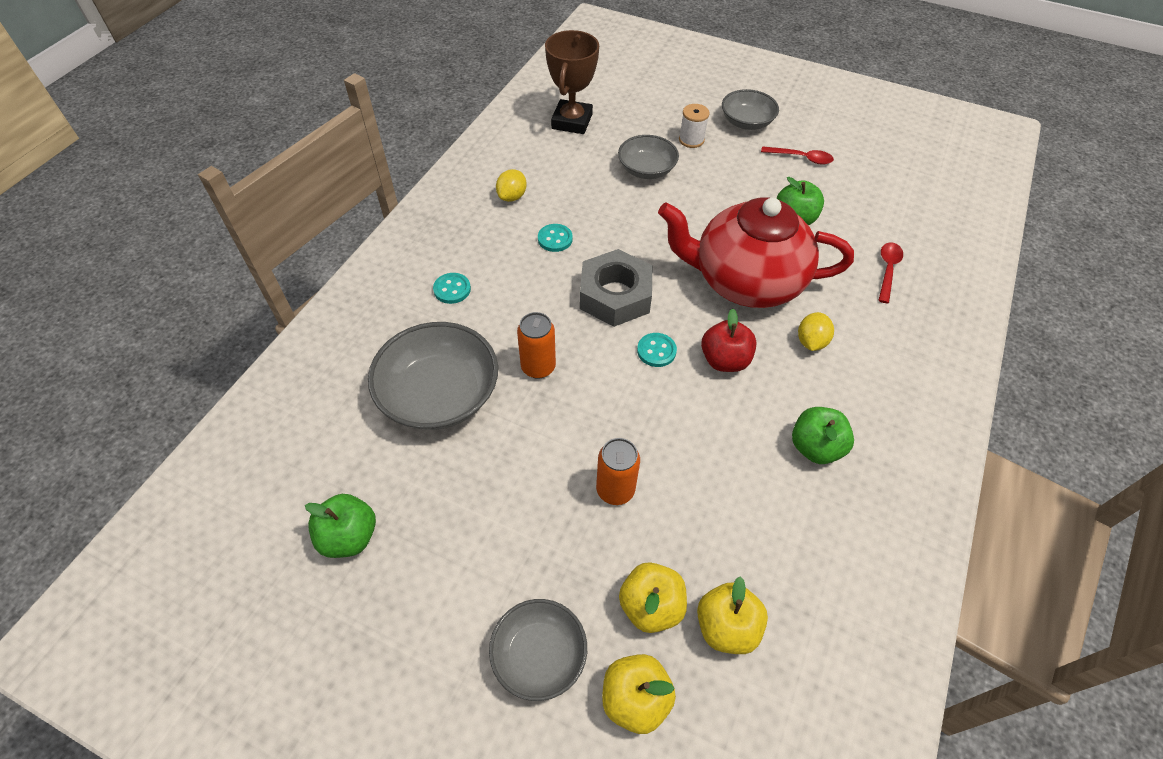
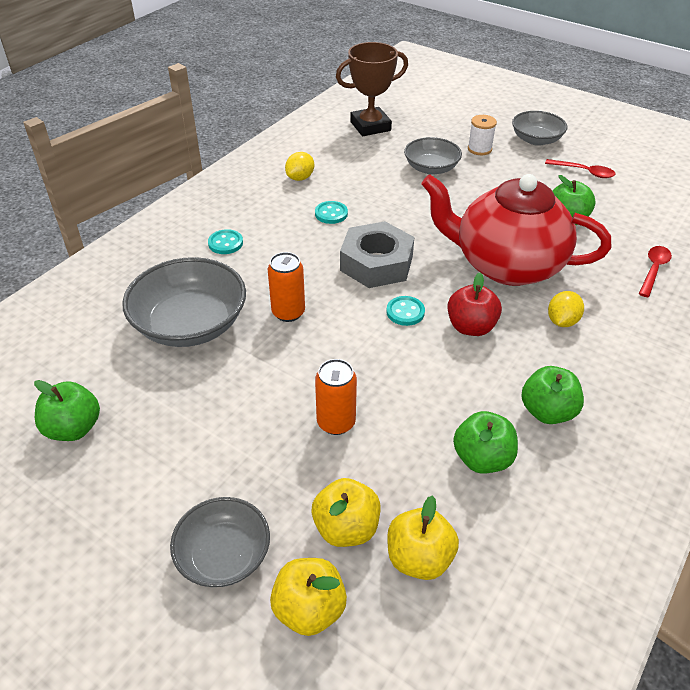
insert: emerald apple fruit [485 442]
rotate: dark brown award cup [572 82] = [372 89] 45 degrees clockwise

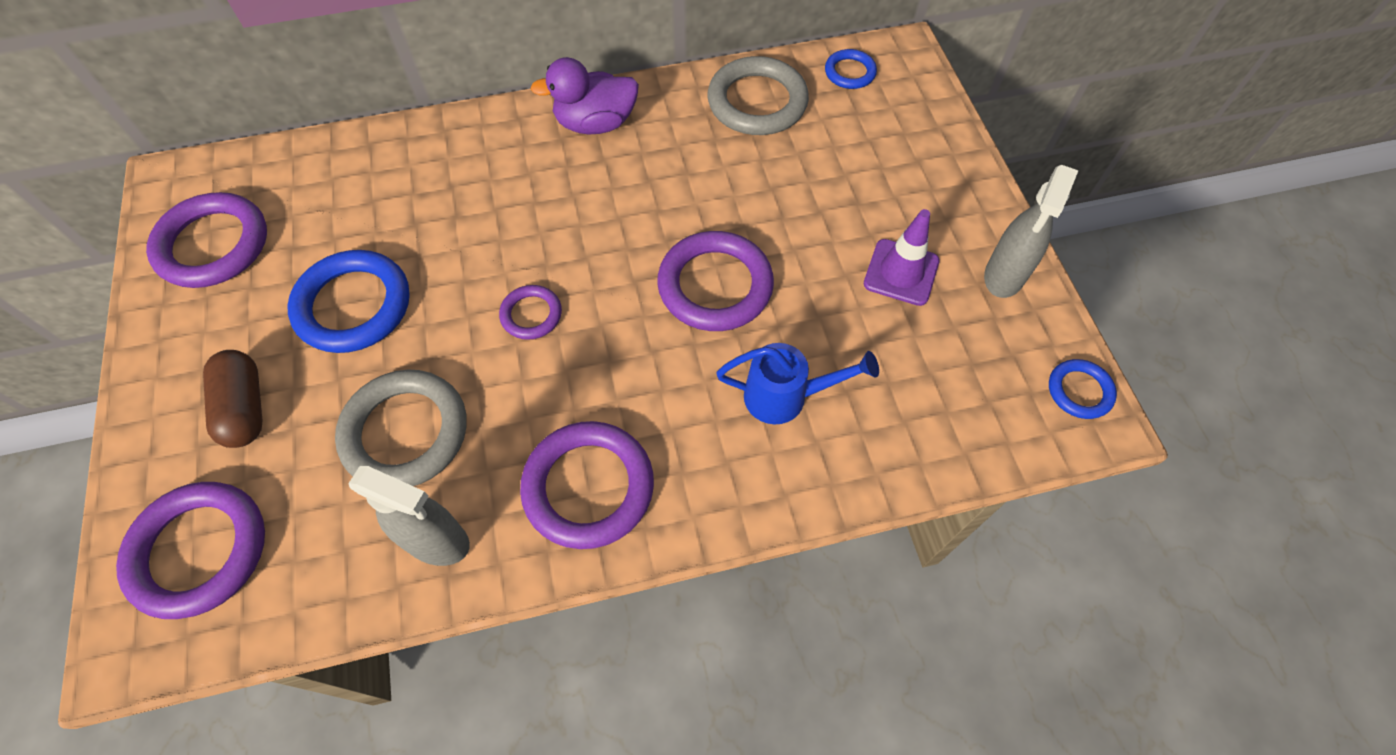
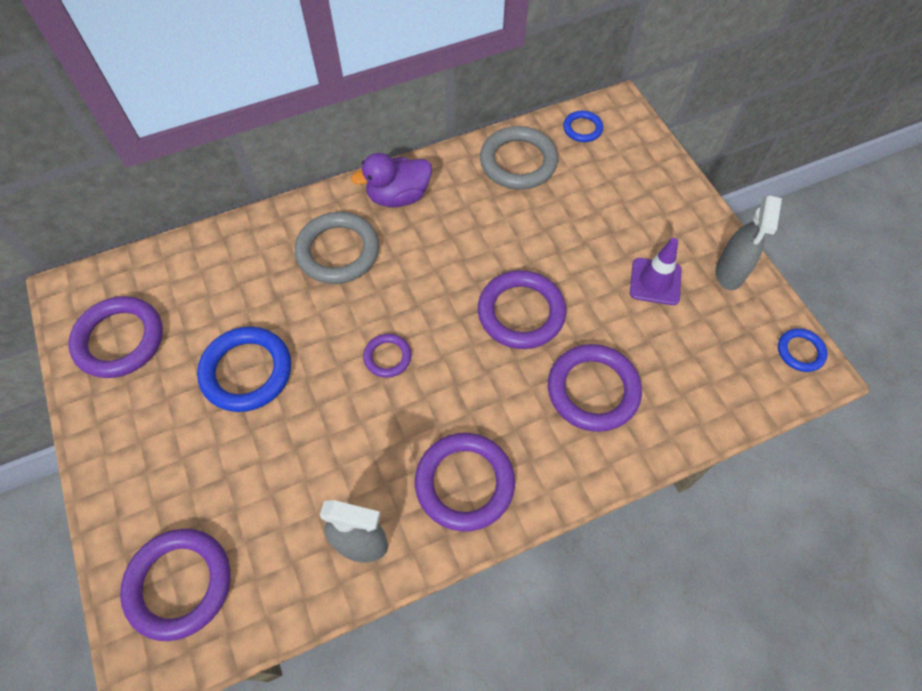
delete: dark brown capsule [232 399]
move: ash-grey torus [400 428] to [337 248]
replace: cobalt watering can [797 383] to purple torus [595 388]

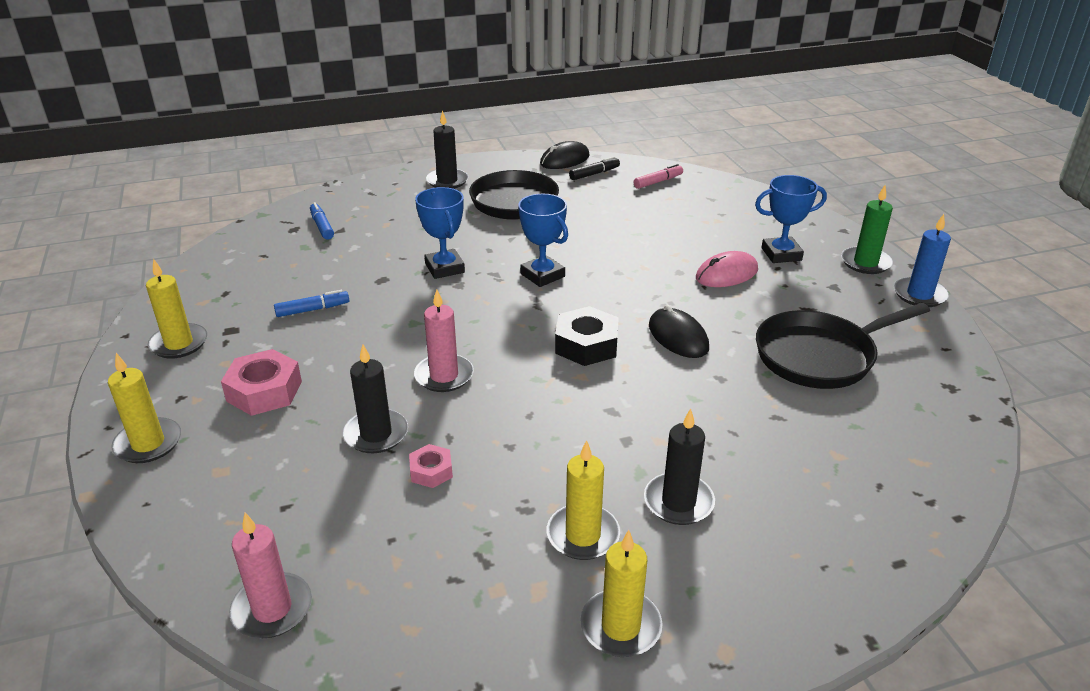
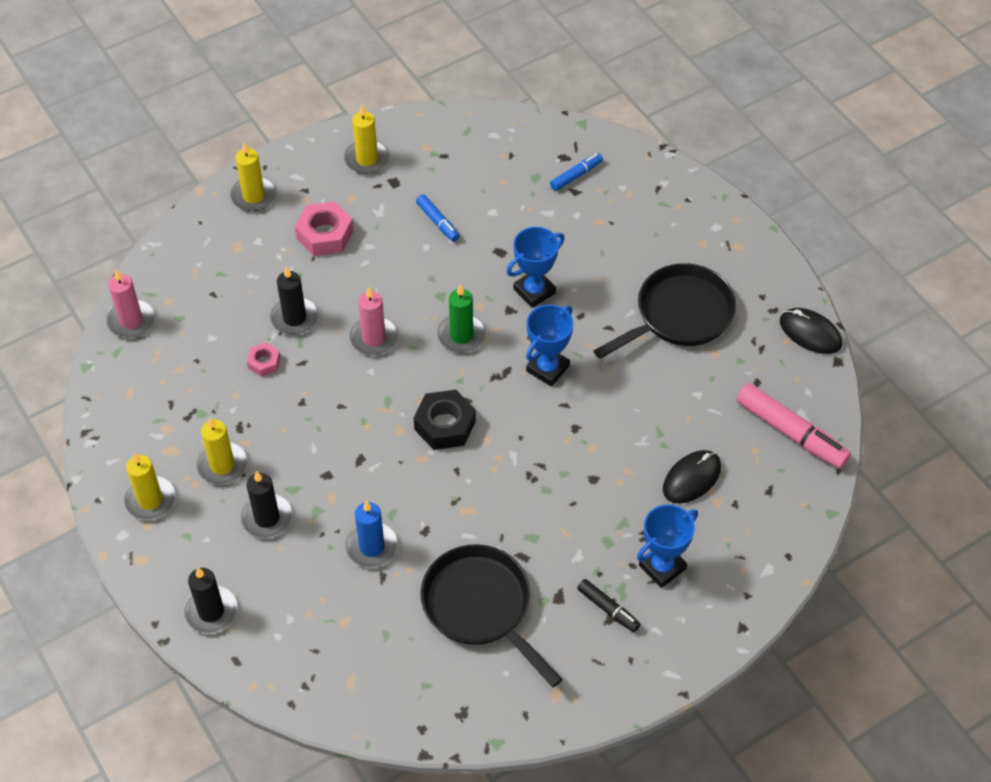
delete: rose-pink computer mouse [727 269]
move: ebony candle [447 149] to [210 601]; ebony marker [594 168] to [608 605]; ebony computer mouse [679 331] to [692 477]; emerald candle [867 229] to [461 318]; cobalt candle [922 260] to [371 534]
rotate: cobalt award cup [791 219] = [667 546] 75 degrees clockwise
resize: rose-pink marker [658 176] = [794 426] x1.83

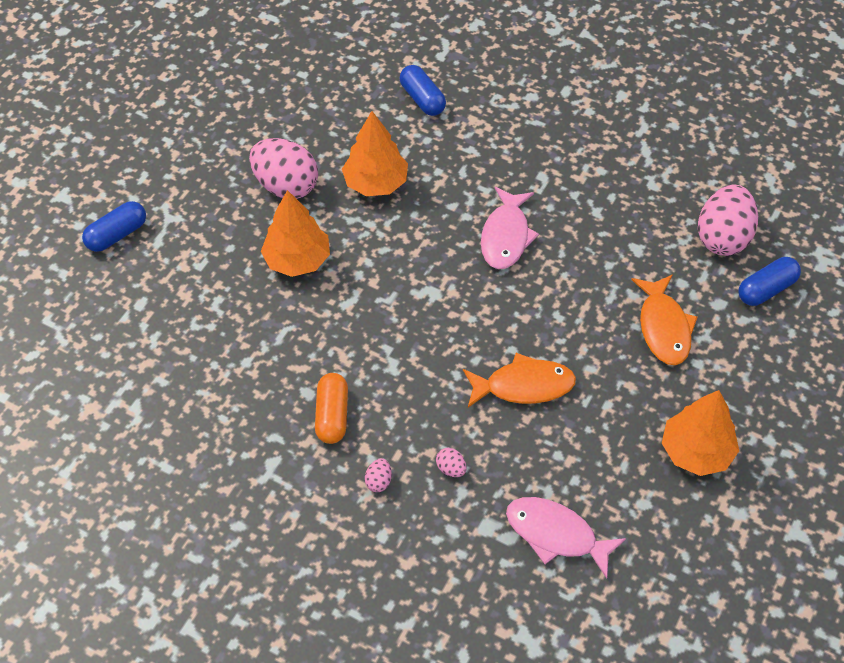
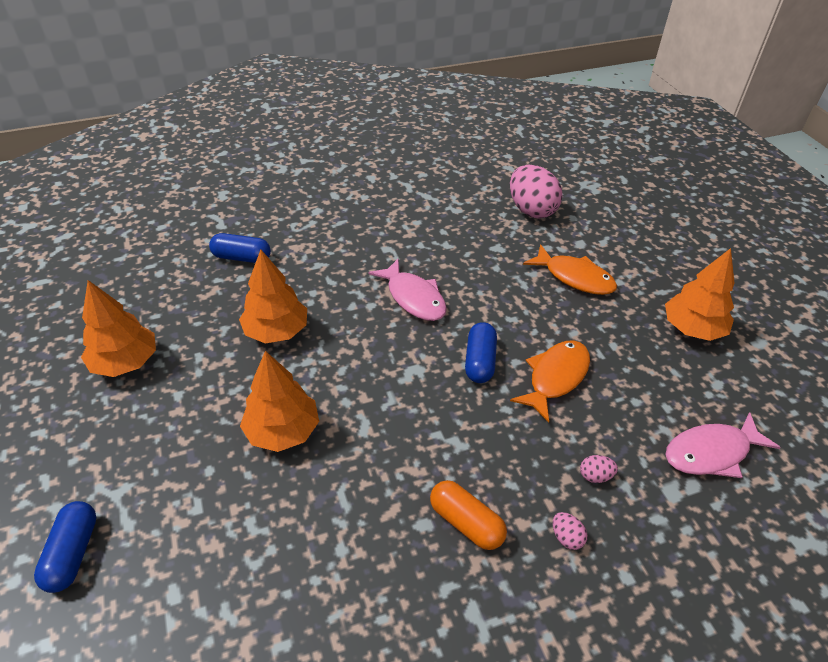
delete: rose-pink toy egg [283 168]
insert: orange-coloured toy tree [118 328]
move: cobalt capsule [769 281] to [481 352]

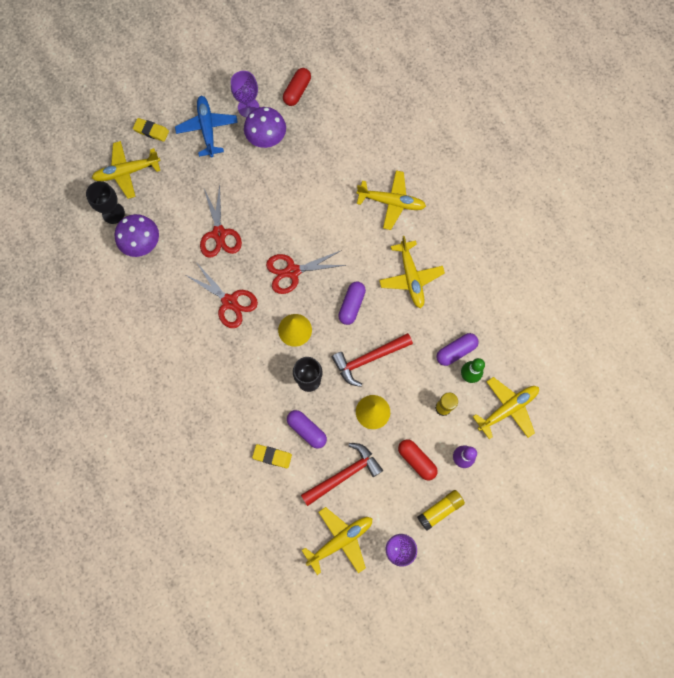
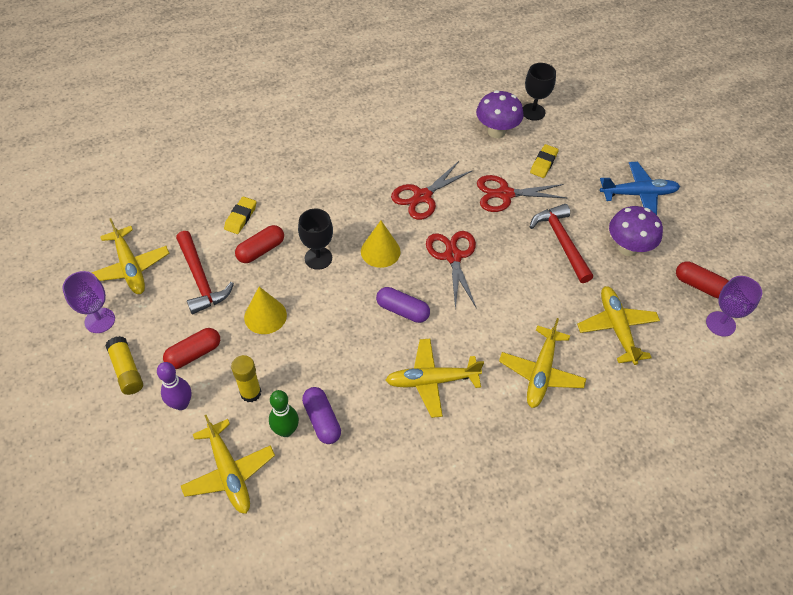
move: yellow toy plane [126 170] to [618 325]; yellow pencil eraser [151 130] to [544 161]; purple chalice [245 94] to [734 306]; scarlet carpenter's hammer [372 360] to [561 243]
recolor: purple capsule [307 429] to scarlet capsule [259 244]

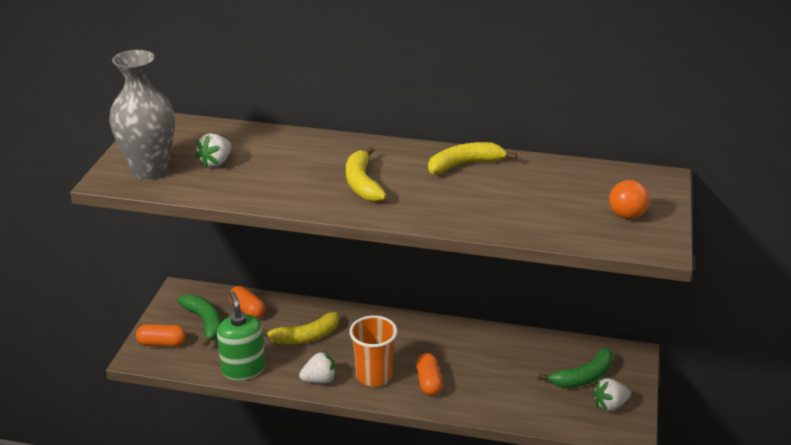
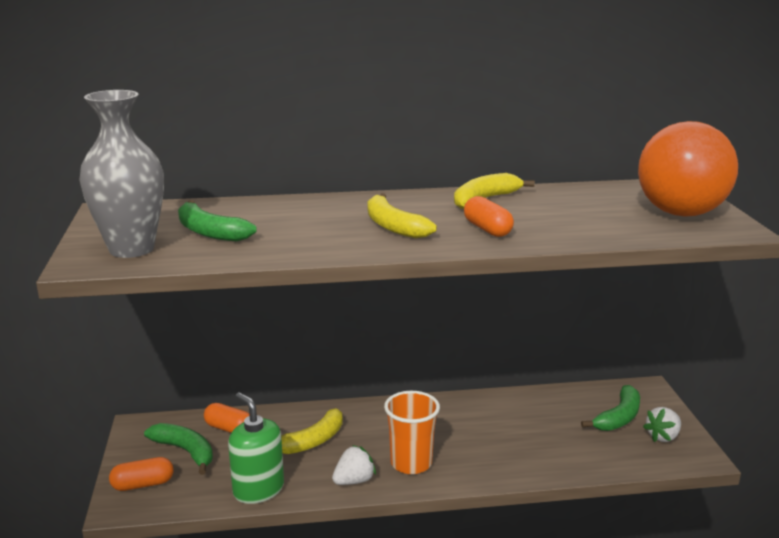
move: orange-coloured capsule [429 374] to [489 216]
replace: pure white toy strawberry [213 150] to emerald toy banana [217 220]
resize: orange-coloured play ball [629 199] = [688 169] x2.25

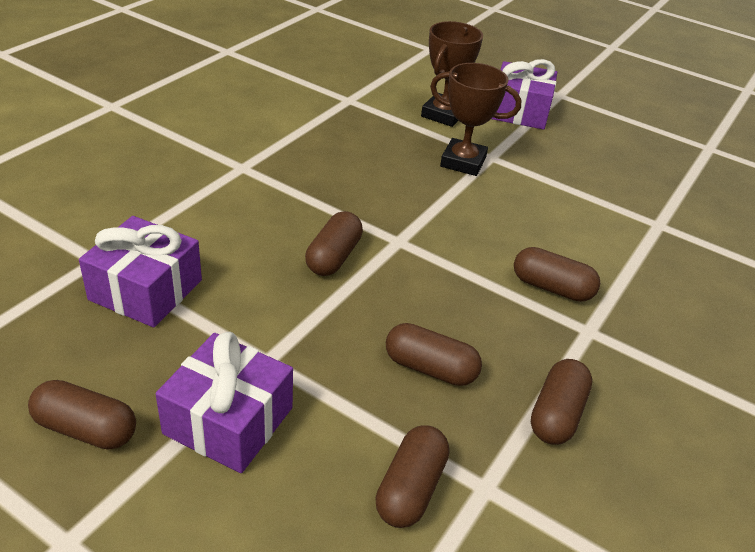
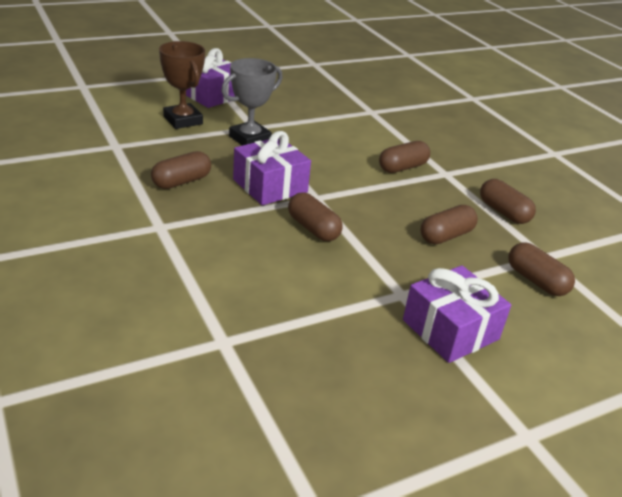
move: dark brown capsule [82 415] to [181 170]; purple present [140 271] to [272 168]
recolor: dark brown award cup [475 119] to ash-grey award cup [252 101]

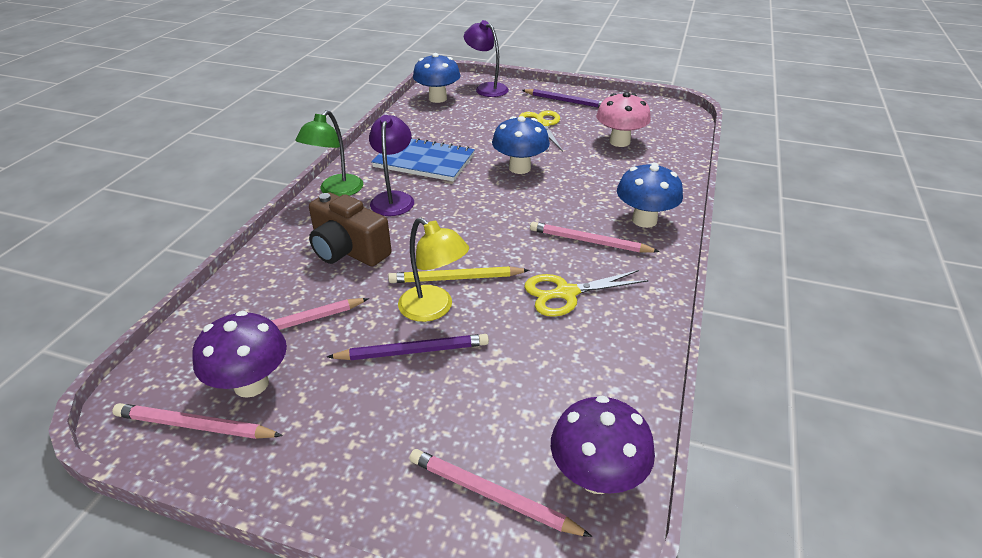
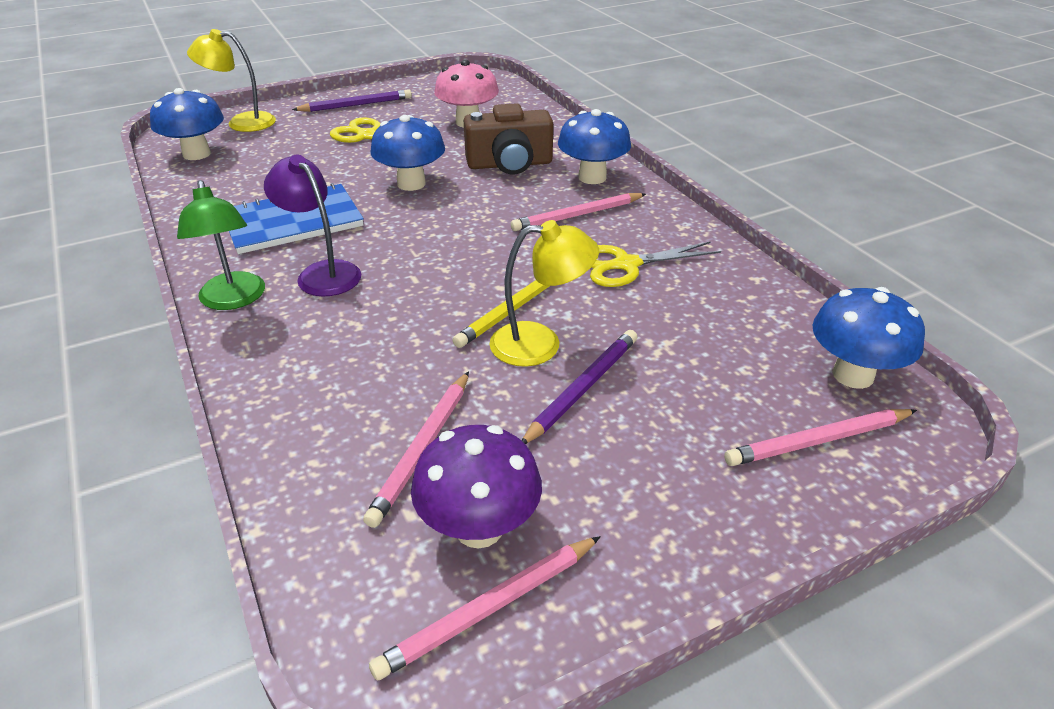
move: dark brown photo camera [350 229] to [508 139]
recolor: purple desk lamp [486 58] to yellow desk lamp [231 80]; purple toadstool [603 445] to cobalt toadstool [868 338]
rotate: yellow scissors [586 293] = [655 264] 45 degrees clockwise

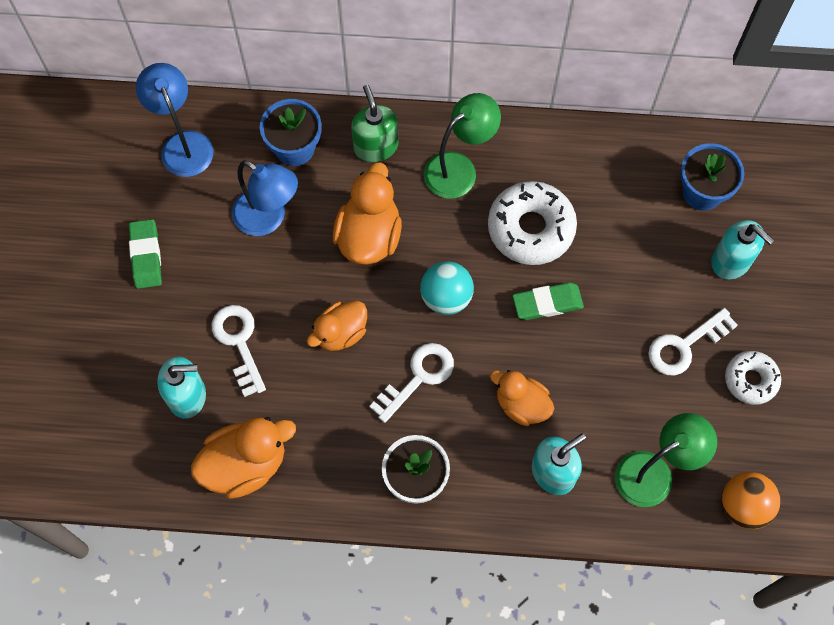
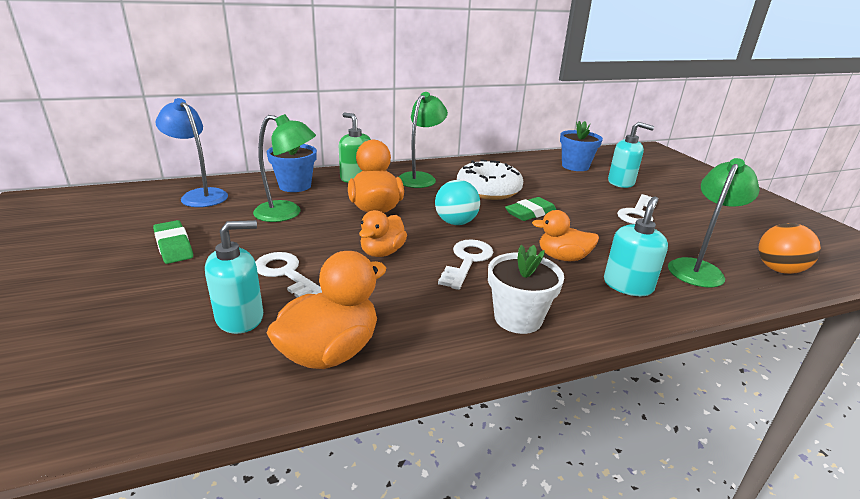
delete: pure white doughnut [753 378]
recolor: cobalt desk lamp [265 198] to emerald desk lamp [284 168]

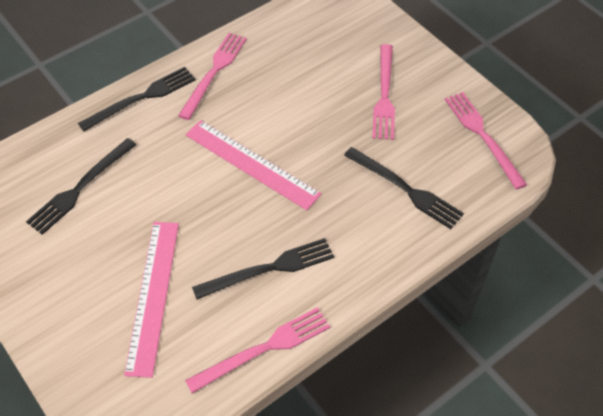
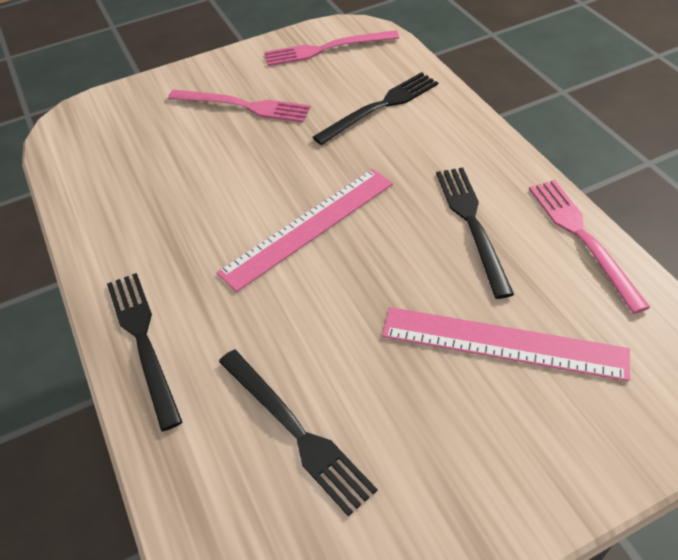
delete: rose-pink table fork [212 76]

